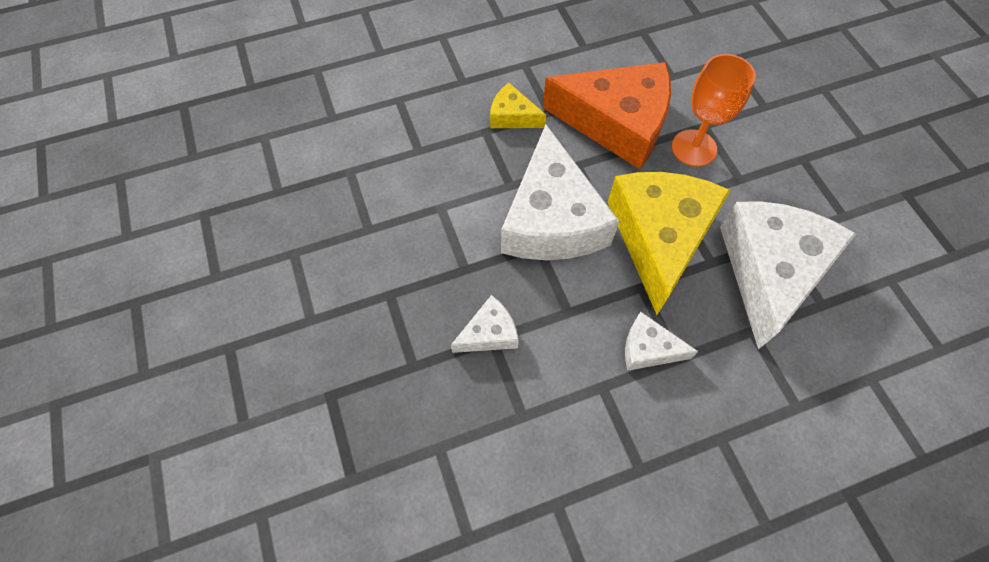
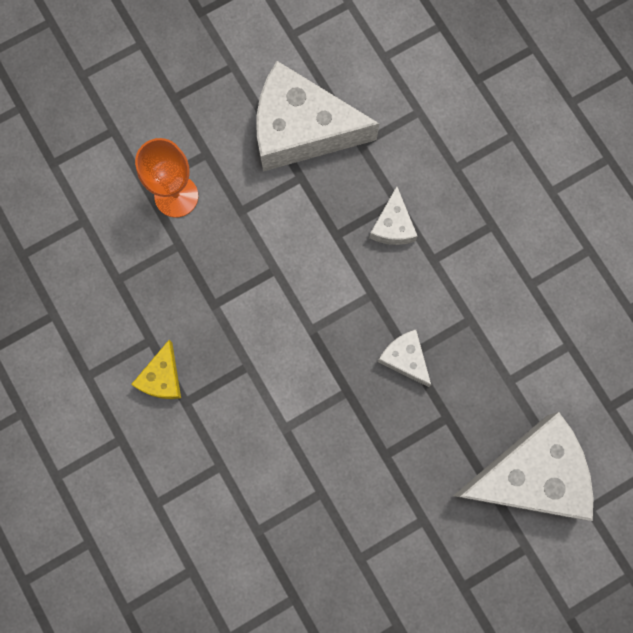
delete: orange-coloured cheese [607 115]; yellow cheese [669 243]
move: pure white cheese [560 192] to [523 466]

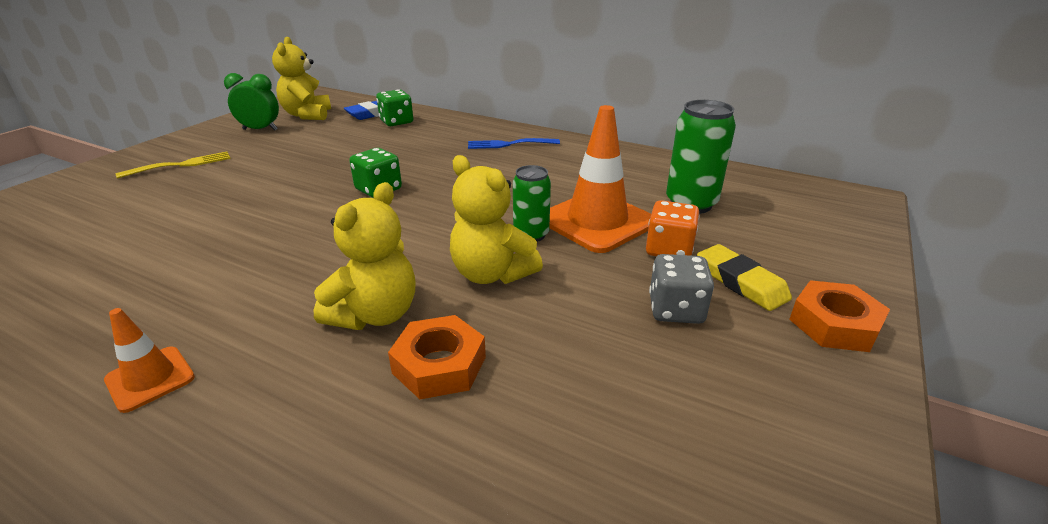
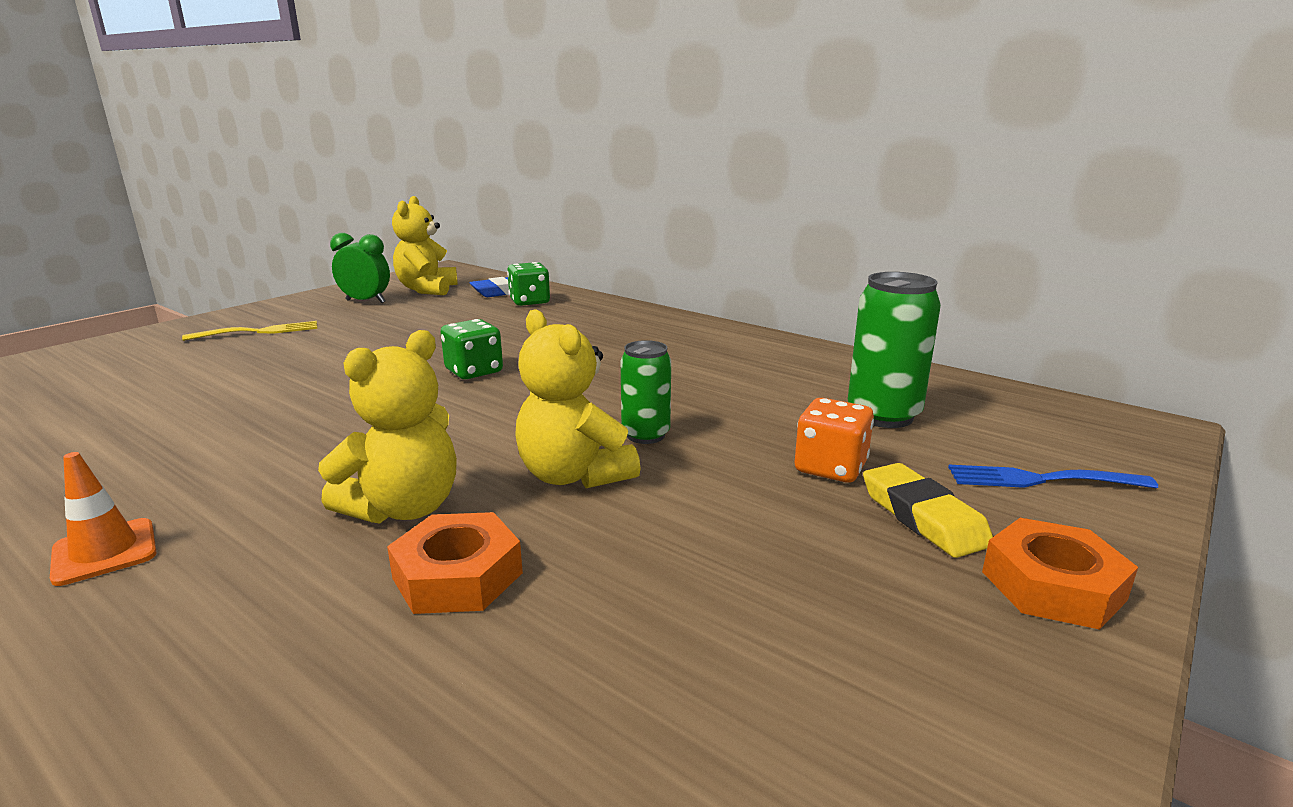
delete: orange-coloured road cone [600 179]; ash-grey die [681 289]
move: cobalt table fork [514 143] to [1053 476]

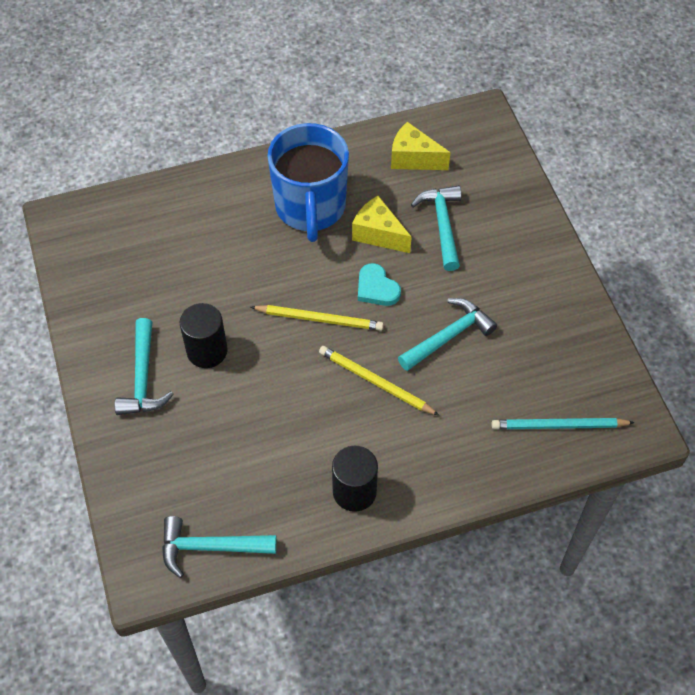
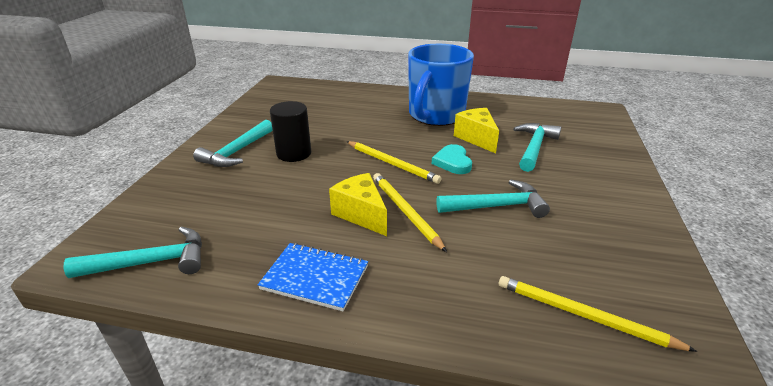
move: yellow cheese [420 146] to [358 204]
replace: ebony cylinder [355 479] to cobalt notepad [313 277]
recolor: teal lead pencil [563 423] to yellow lead pencil [598 314]
rotate: teal carpenter's hammer [219 547] = [133 252] 135 degrees clockwise

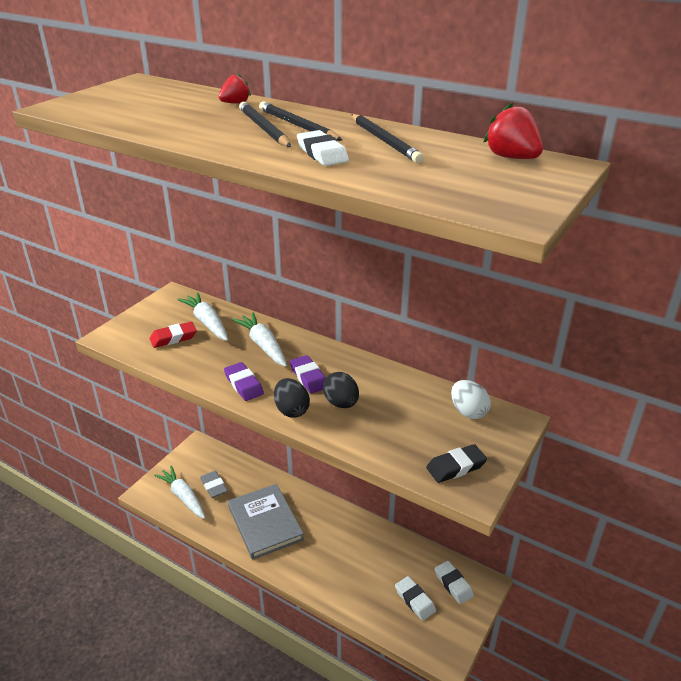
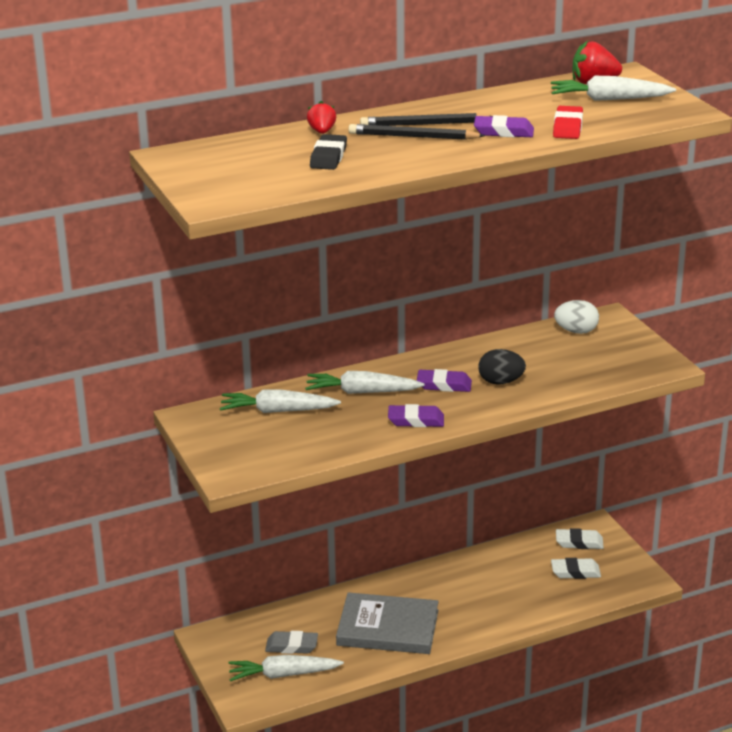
delete: ebony toy egg [292 398]; ebony lead pencil [388 138]
insert: pure white toy carrot [613 88]
move: scarlet pencil eraser [173 335] to [568 122]; ebony pencil eraser [456 463] to [328 152]
recolor: pure white pencil eraser [323 148] to purple pencil eraser [504 126]

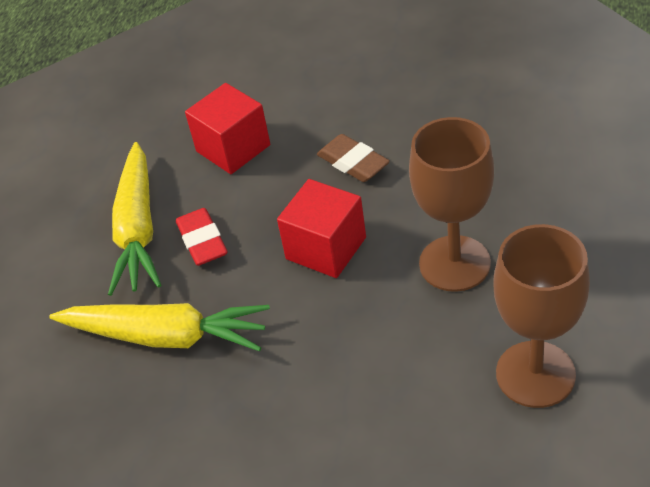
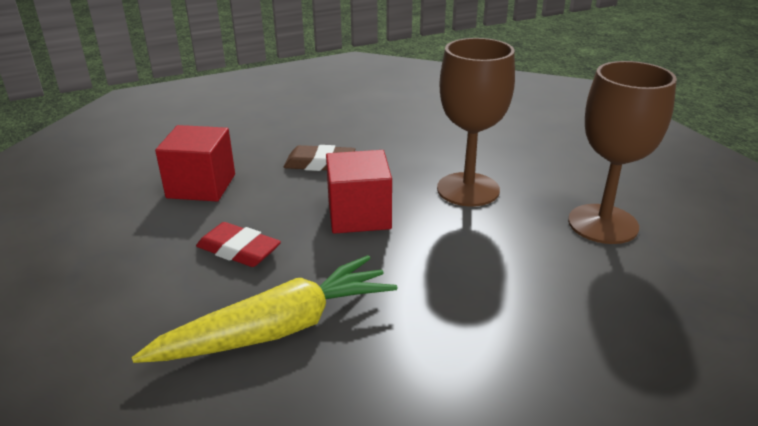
delete: yellow toy carrot [134 219]

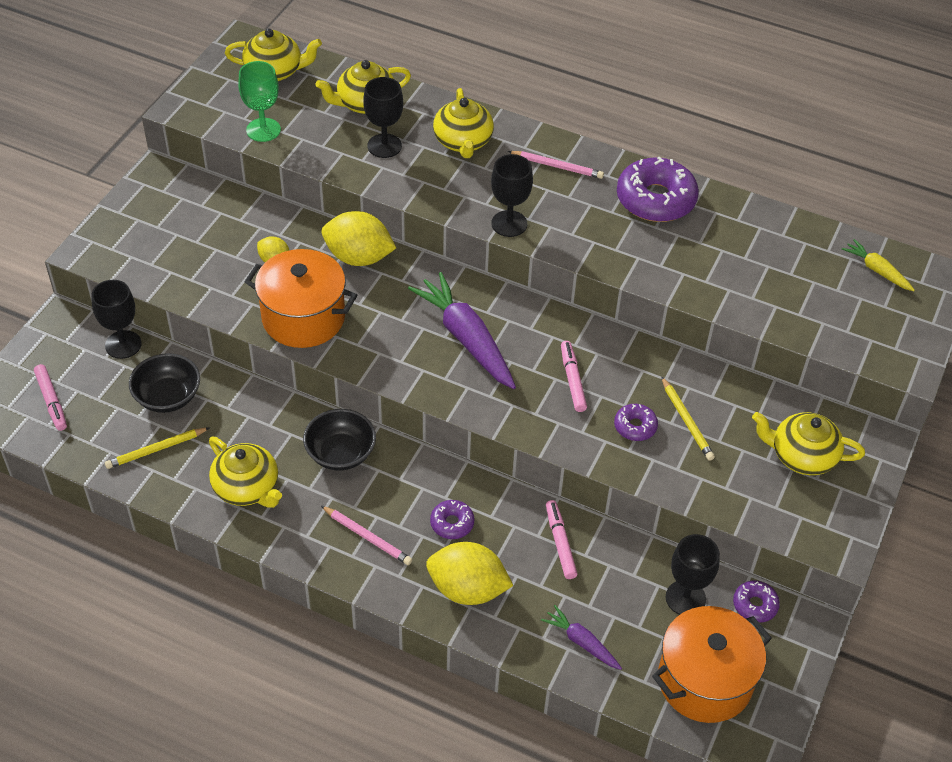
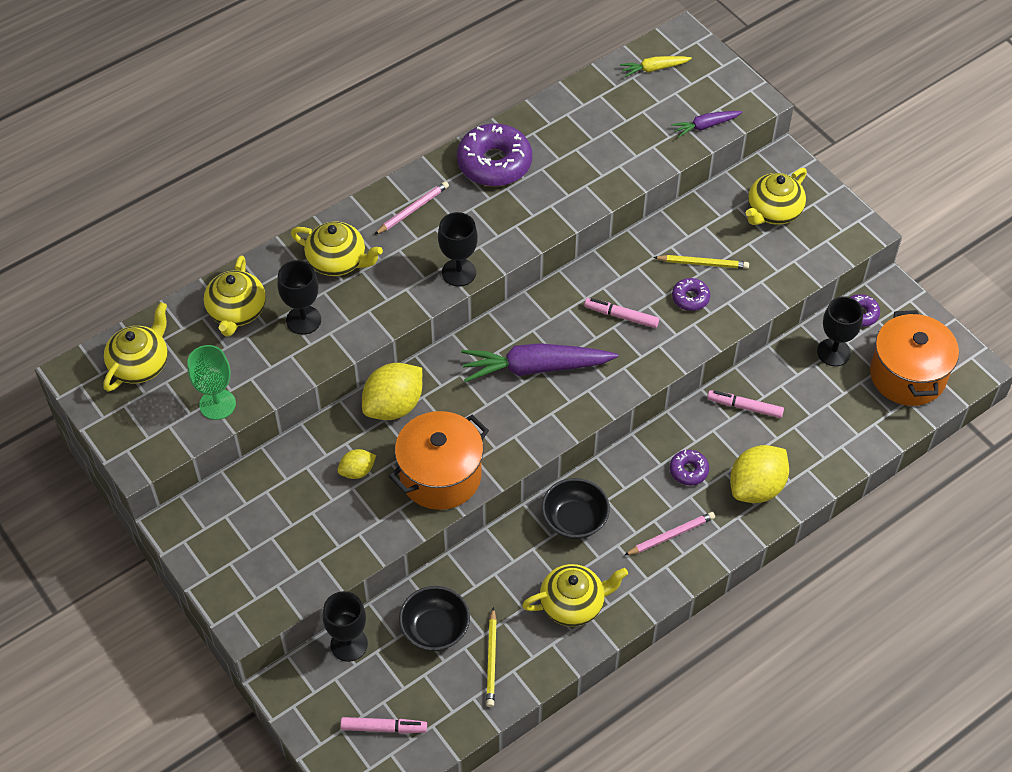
move: purple toy carrot [581 637] to [707 124]

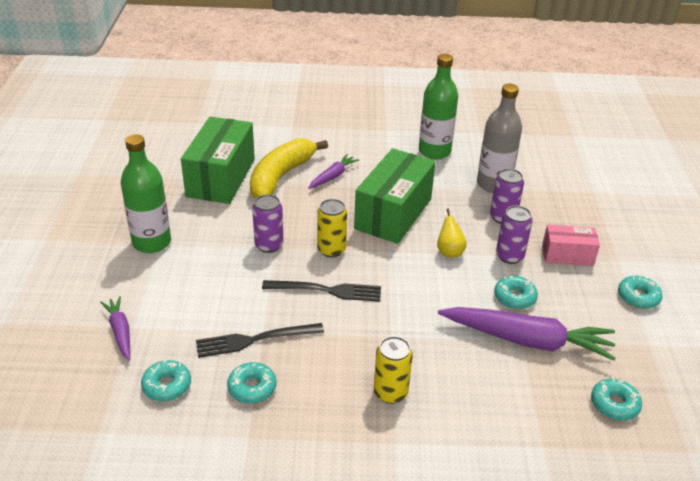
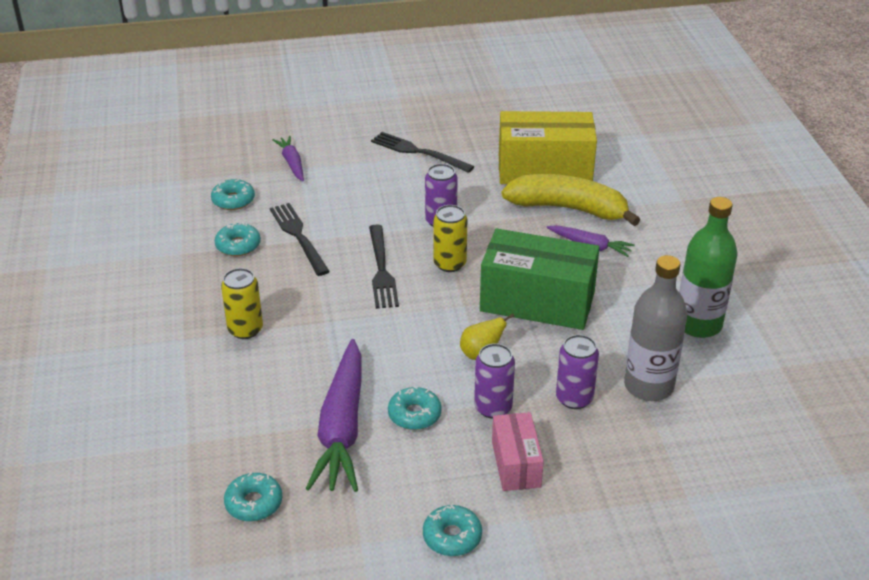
replace: emerald bottle [146 193] to ebony table fork [423 152]
recolor: emerald parcel [218 160] to yellow parcel [548 147]
rotate: purple toy carrot [115 328] = [288 158] 75 degrees counterclockwise

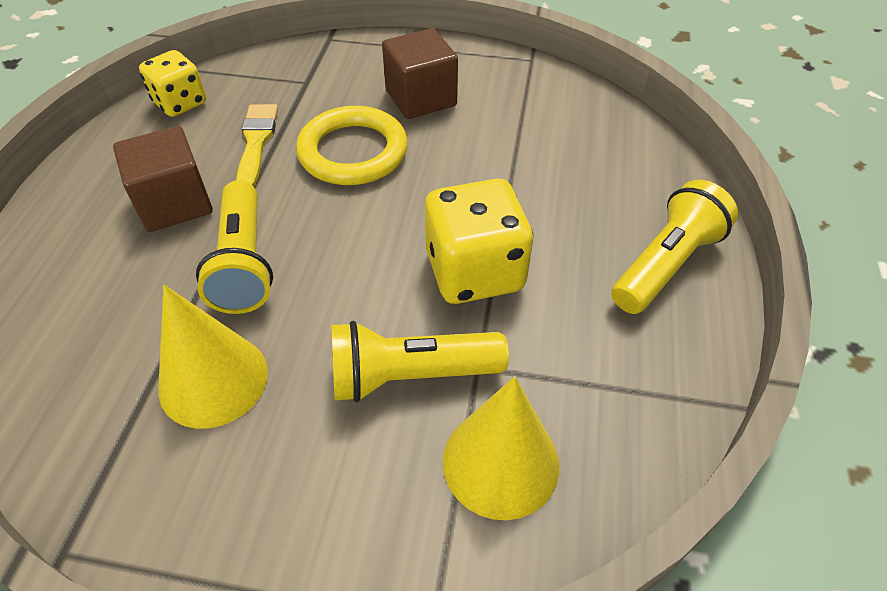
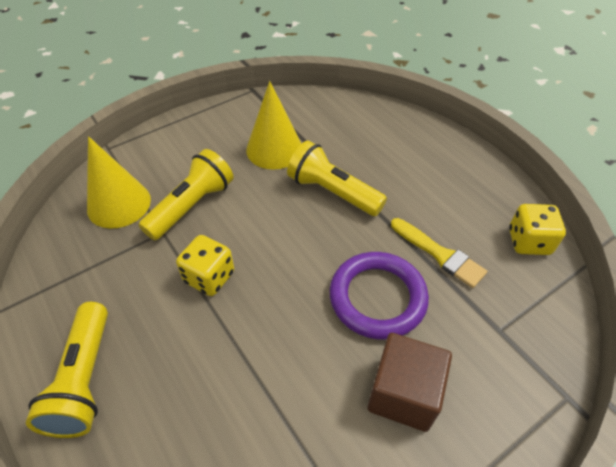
delete: dark brown block [163 179]
recolor: yellow torus [352 145] to purple torus [379 296]
resize: yellow die [479 241] = [205 265] x0.64

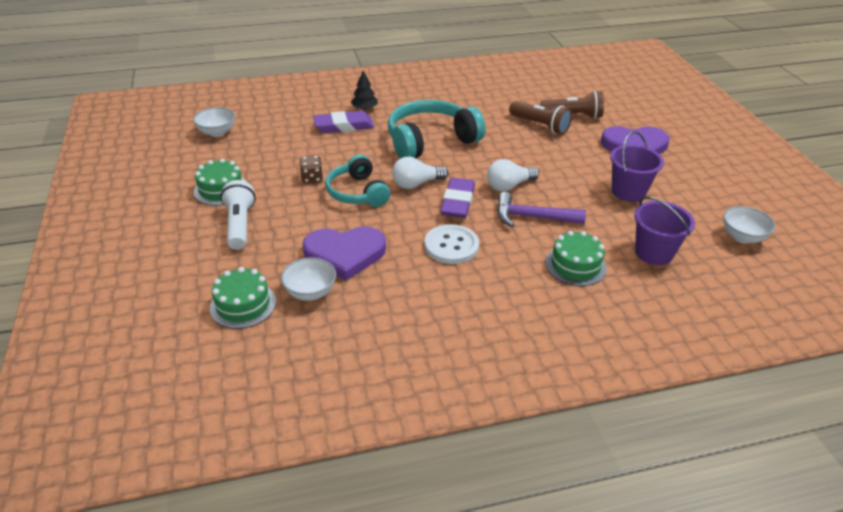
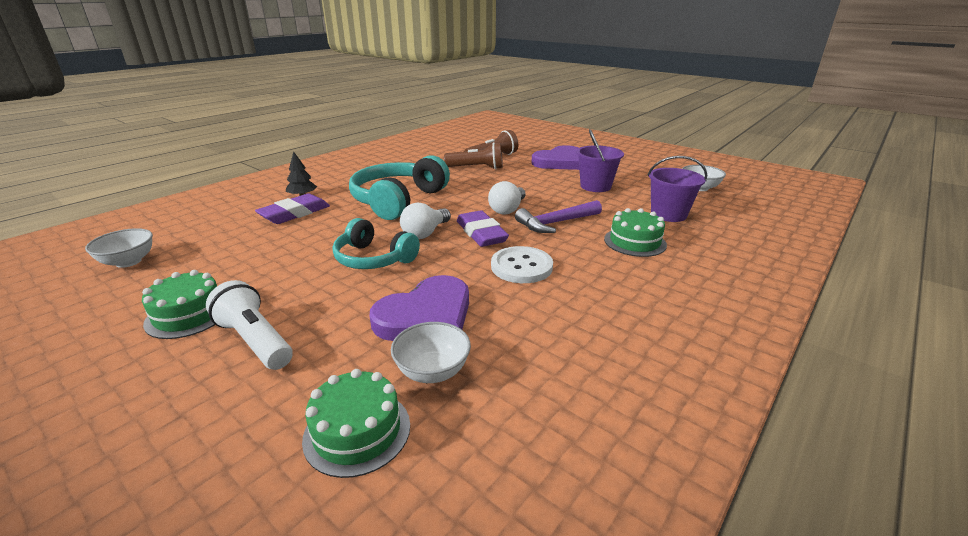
delete: dark brown die [311 169]

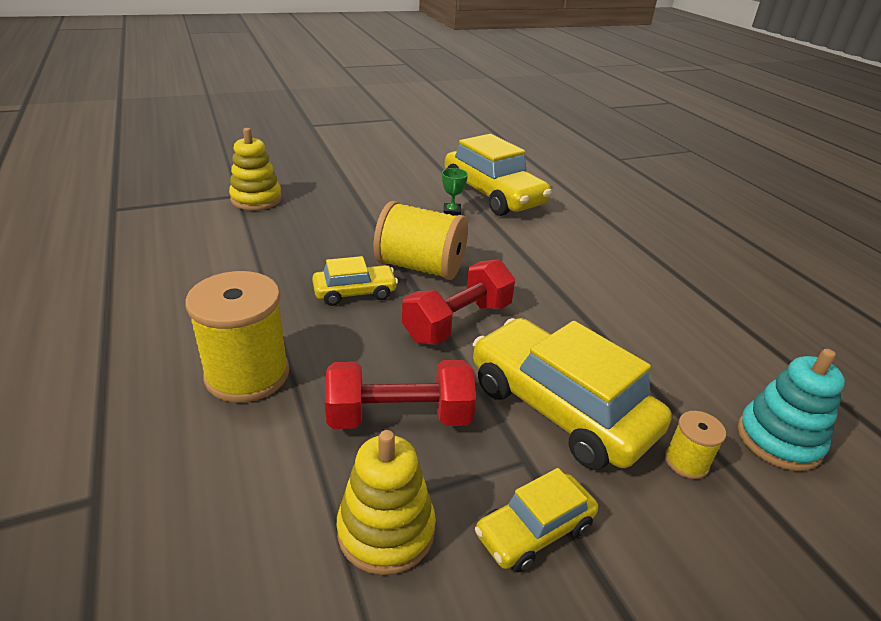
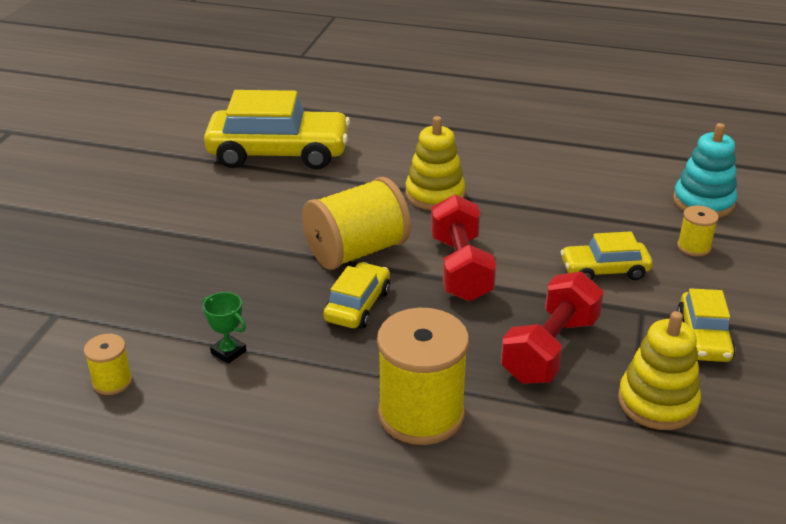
insert: yellow bobbin [108 364]
move: yellow ring stacker [255 169] to [435 163]; emerald award cup [455 192] to [224 328]
resize: yellow car [572 394] = [606 255] x0.52

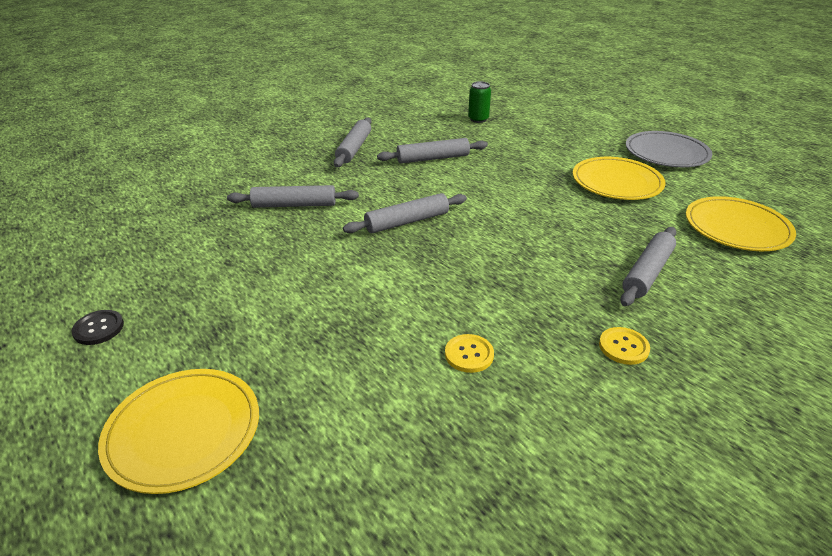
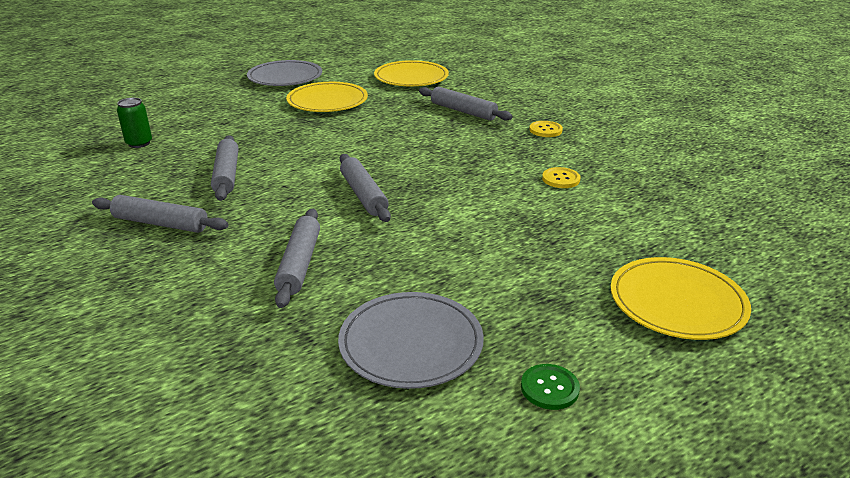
insert: ash-grey dinner plate [411 340]
recolor: ebony sewing button [97 327] to emerald sewing button [550 387]

